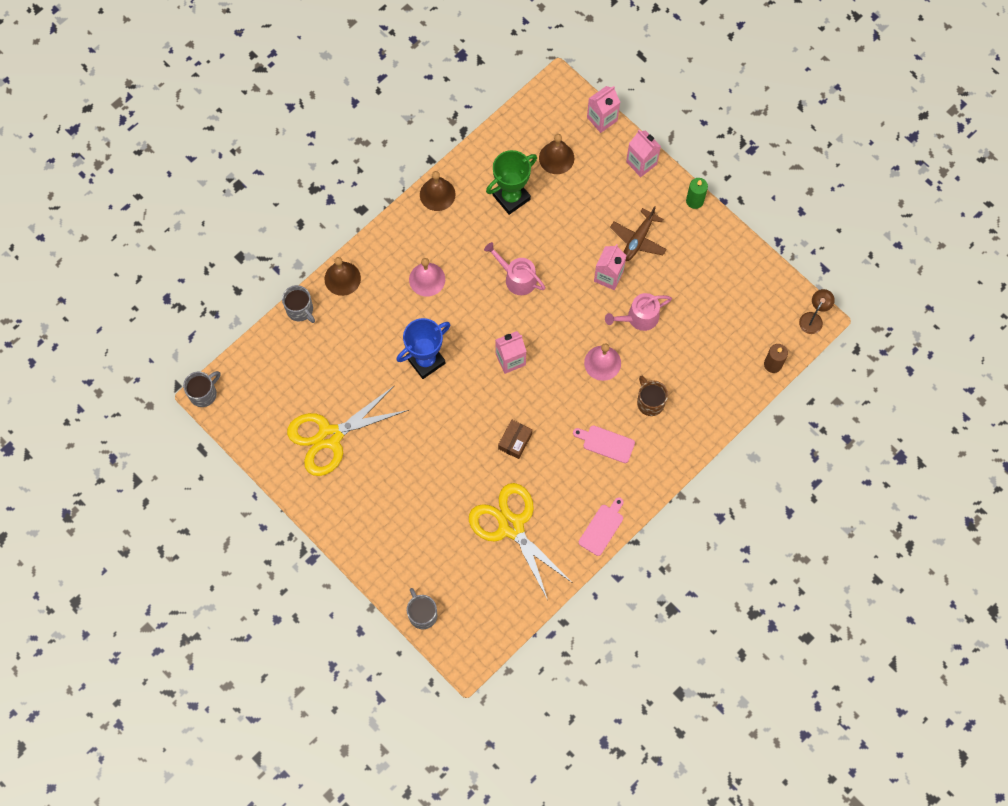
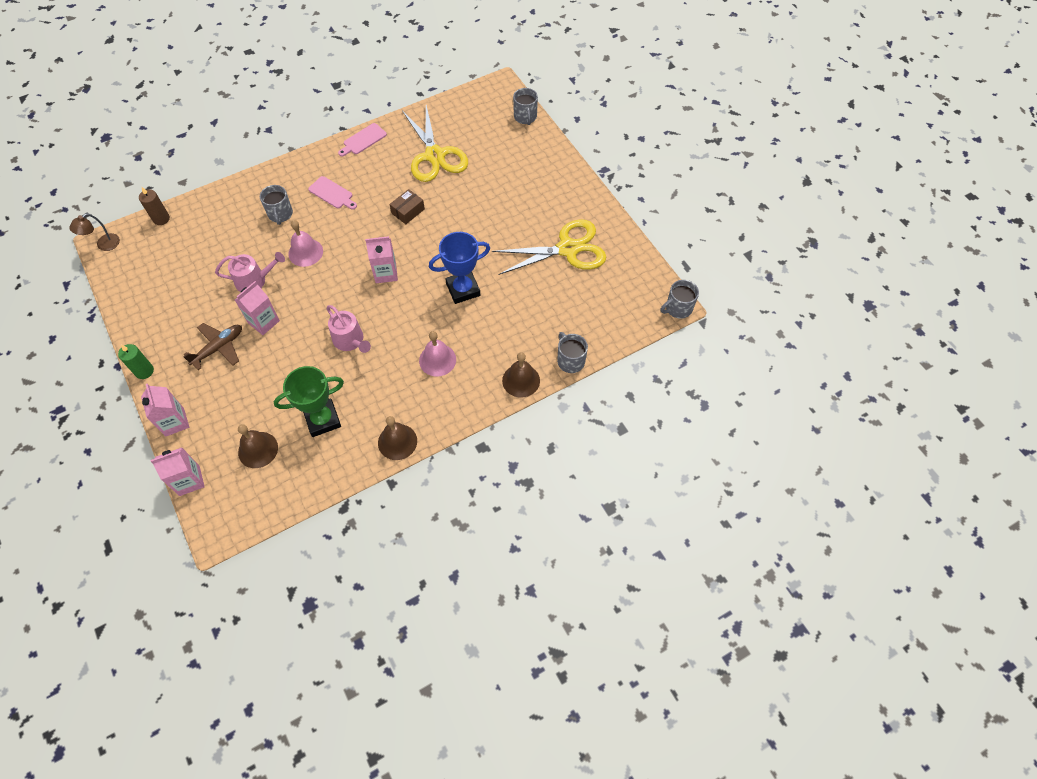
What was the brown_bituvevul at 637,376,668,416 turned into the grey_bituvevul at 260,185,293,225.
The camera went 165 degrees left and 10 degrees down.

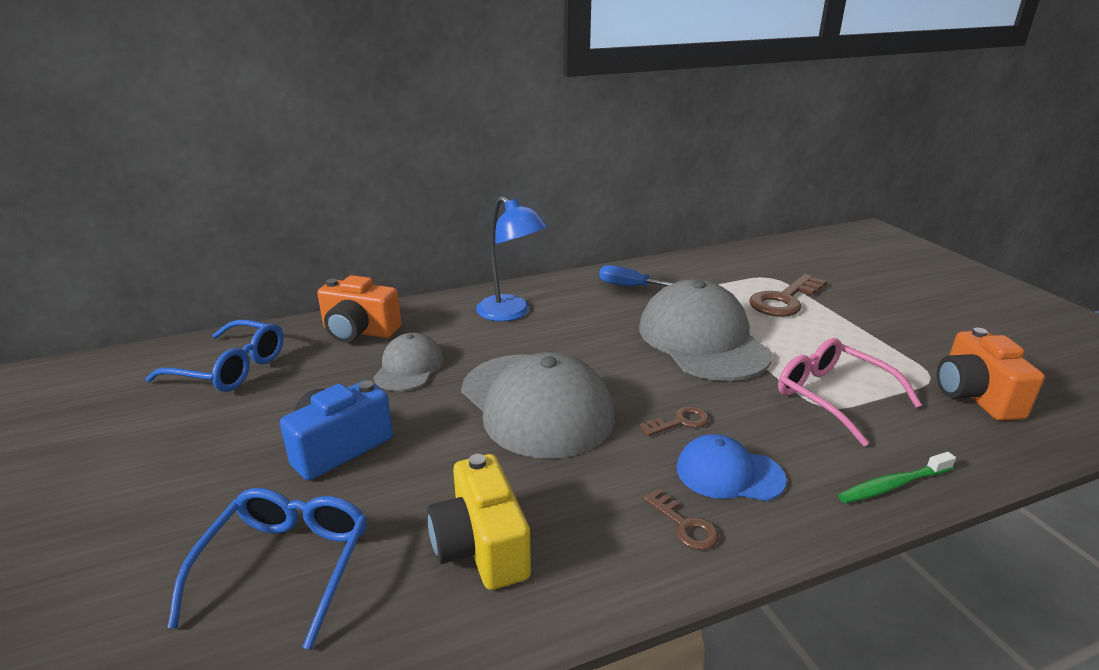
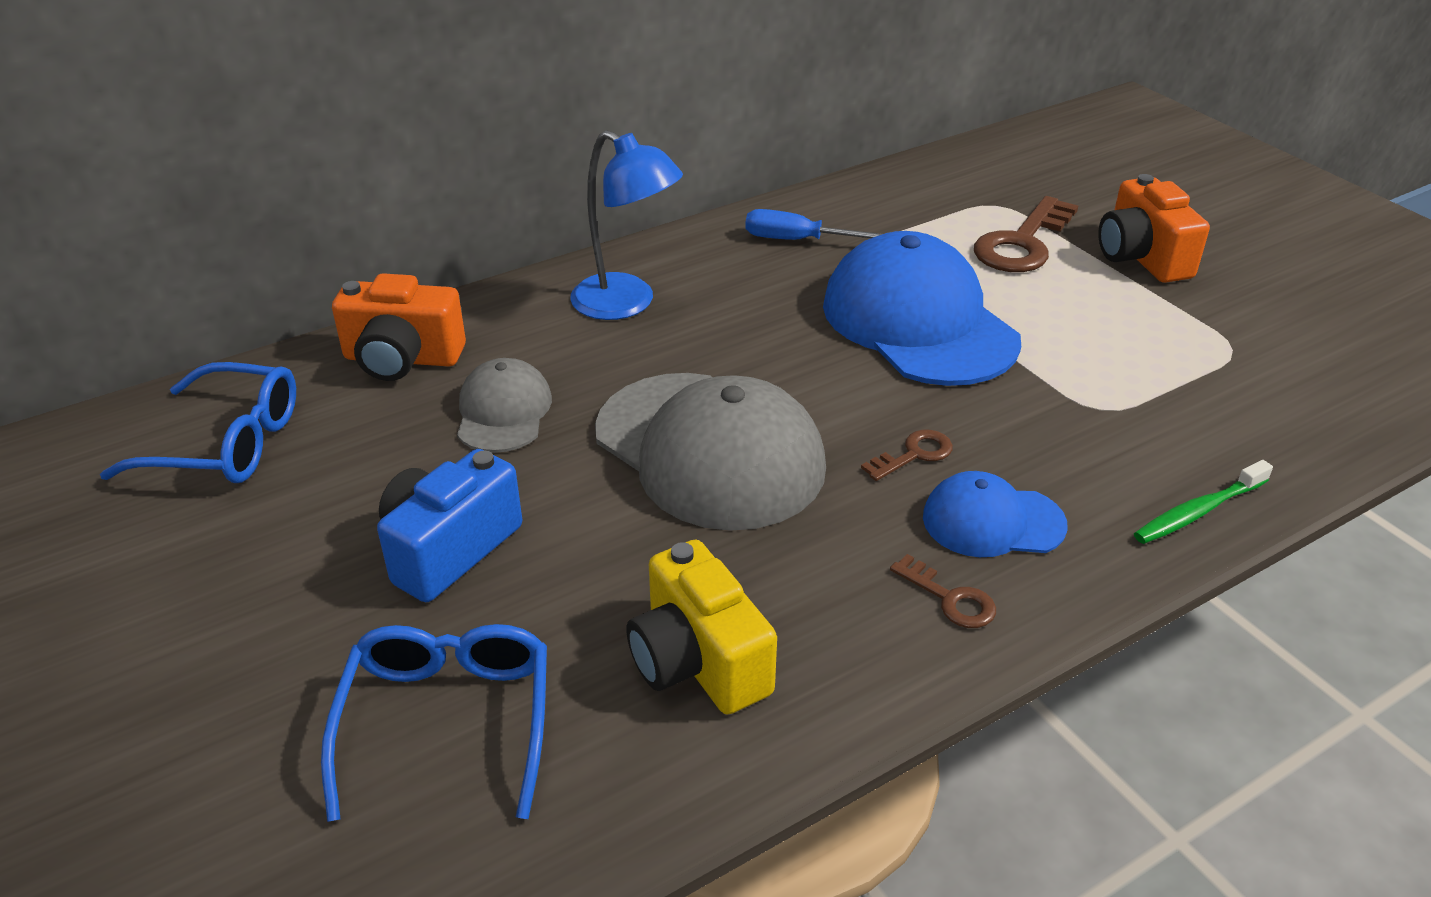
What was the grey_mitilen at 639,279,772,381 turned into the blue_mitilen at 823,231,1021,386.
The second view lost the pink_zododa at 778,338,922,446.
The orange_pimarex ended up elsewhere, having gone from 937,328,1045,421 to 1098,174,1210,283.
The camera went 10 degrees left and 10 degrees up.

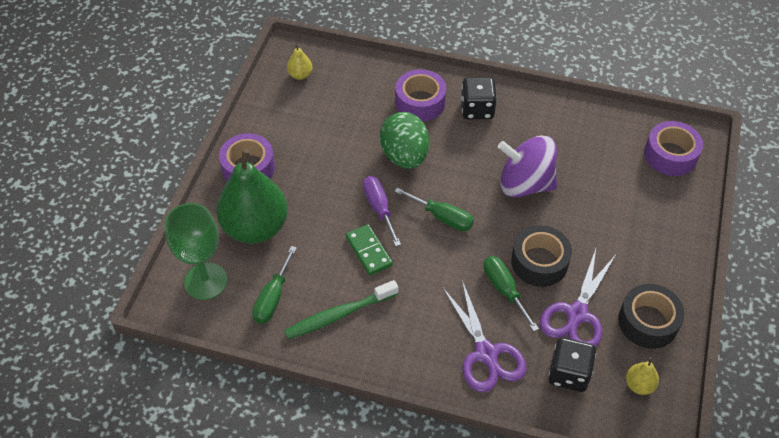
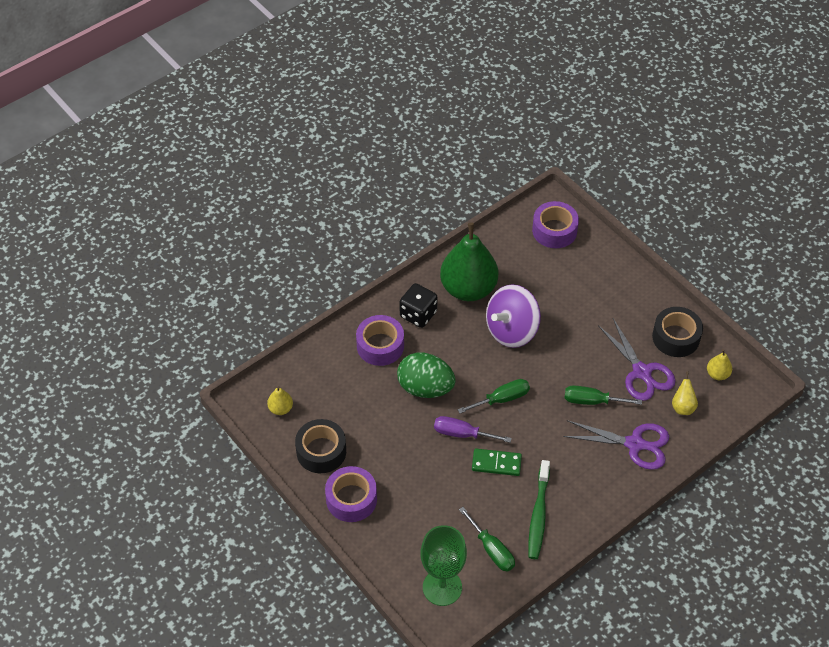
The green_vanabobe ended up elsewhere, having gone from 216,149,288,244 to 440,222,498,301.
The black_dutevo ended up elsewhere, having gone from 511,225,572,287 to 295,419,346,473.
Where the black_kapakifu stood at 548,337,596,392, the yellow_vanabobe came to stand at 672,371,698,415.
The camera went 55 degrees left and 0 degrees up.

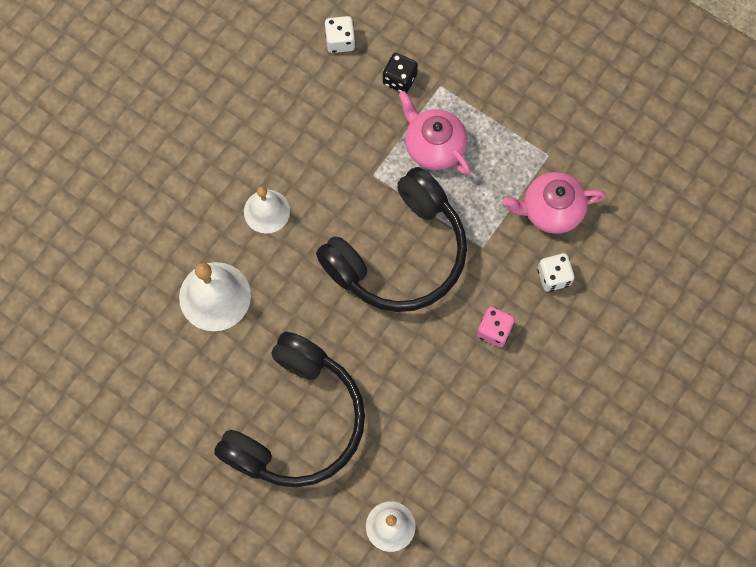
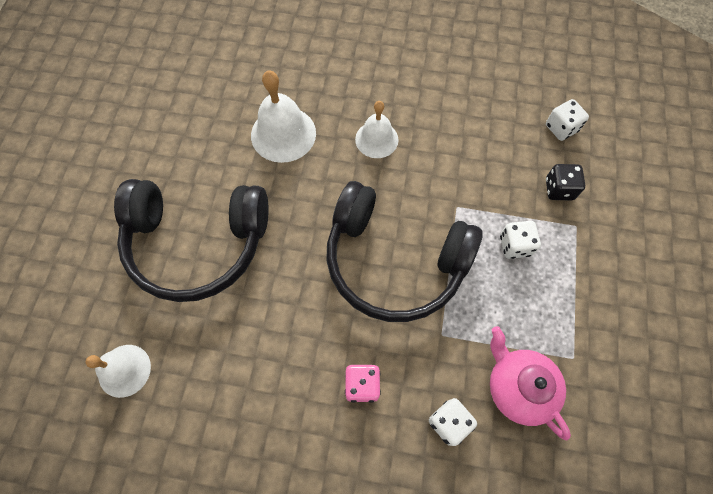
Where the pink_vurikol stood at 399,91,471,175, the white_kapakifu came to stand at 500,221,541,259.
The camera went 65 degrees right and 5 degrees down.

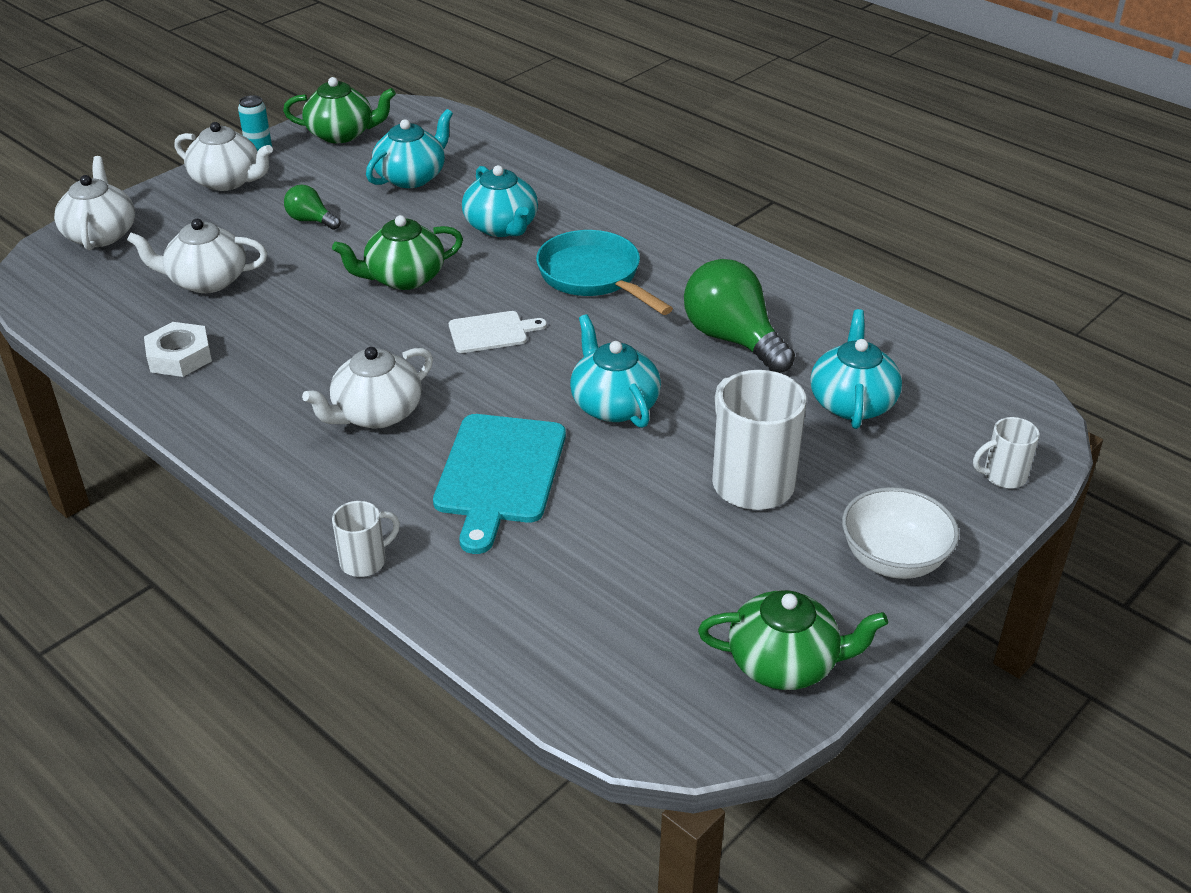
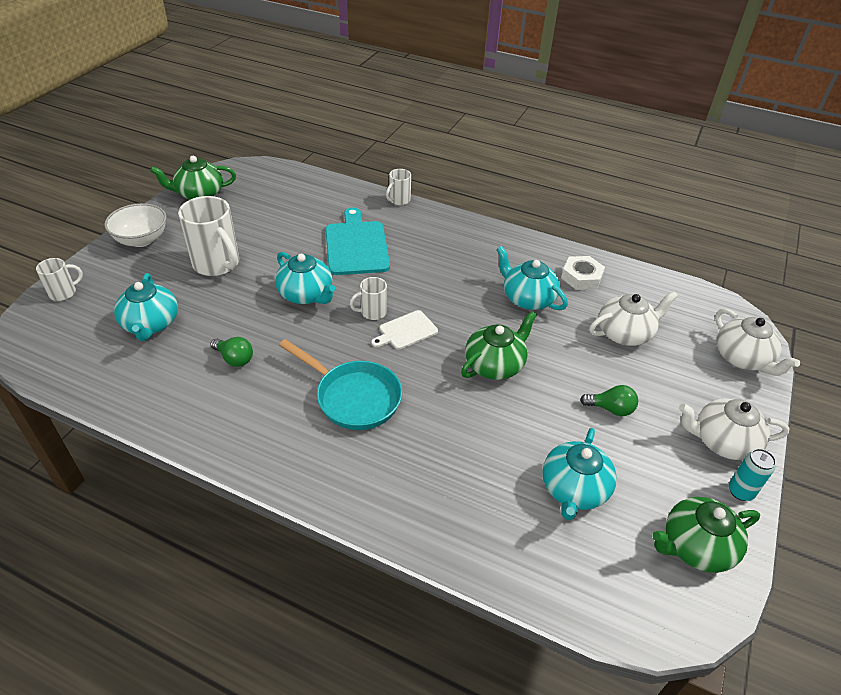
The second view lost the white_vurikol at 302,347,433,429.
The turquoise_vurikol ended up elsewhere, having gone from 462,165,538,237 to 496,246,568,311.
The size of the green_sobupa at 684,259,795,373 changed by a factor of 0.52.
The second view gained the white_bituvevul at 350,277,387,320.
The camera went 160 degrees right and 5 degrees up.

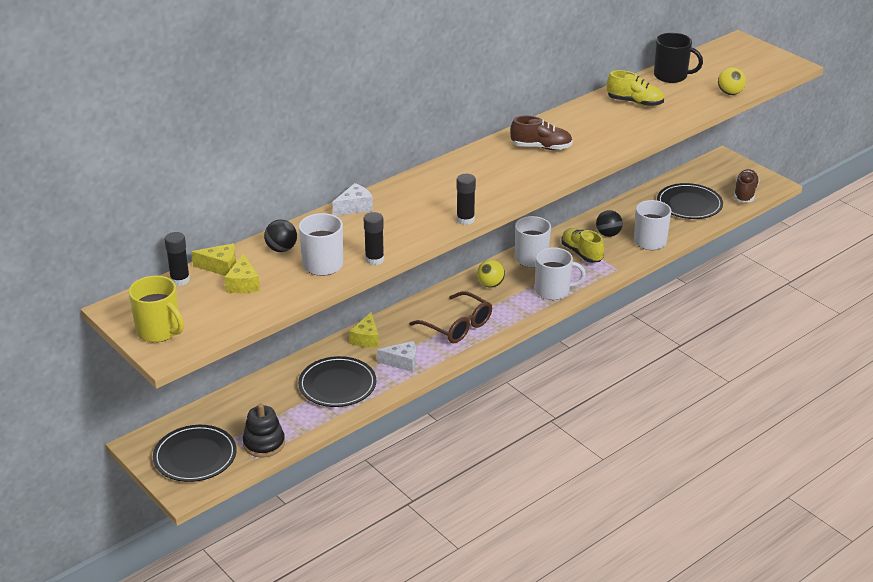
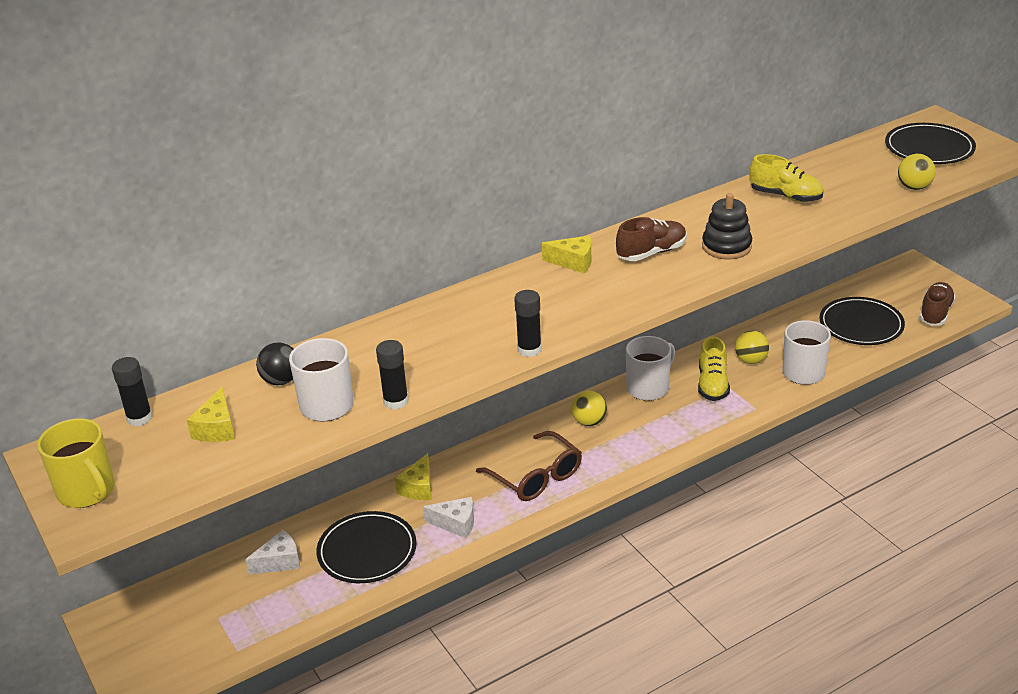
The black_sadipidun ended up elsewhere, having gone from 153,425,237,482 to 885,123,976,164.
The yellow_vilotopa ended up elsewhere, having gone from 191,243,236,276 to 542,236,591,274.
The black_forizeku ended up elsewhere, having gone from 243,403,285,458 to 702,193,752,259.
The white_vilotopa ended up elsewhere, having gone from 332,183,373,216 to 245,530,300,575.
The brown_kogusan at 510,116,573,150 ended up facing another way, 45 degrees counterclockwise from before.
The second view lost the white_bituvevul at 535,247,586,300.
The yellow_kogusan at 561,228,604,263 ended up facing another way, 150 degrees counterclockwise from before.
What was the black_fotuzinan at 596,210,623,237 turned into the yellow_fotuzinan at 735,331,769,364.
The second view lost the black_bituvevul at 654,33,703,83.
The camera went 10 degrees right and 0 degrees up.

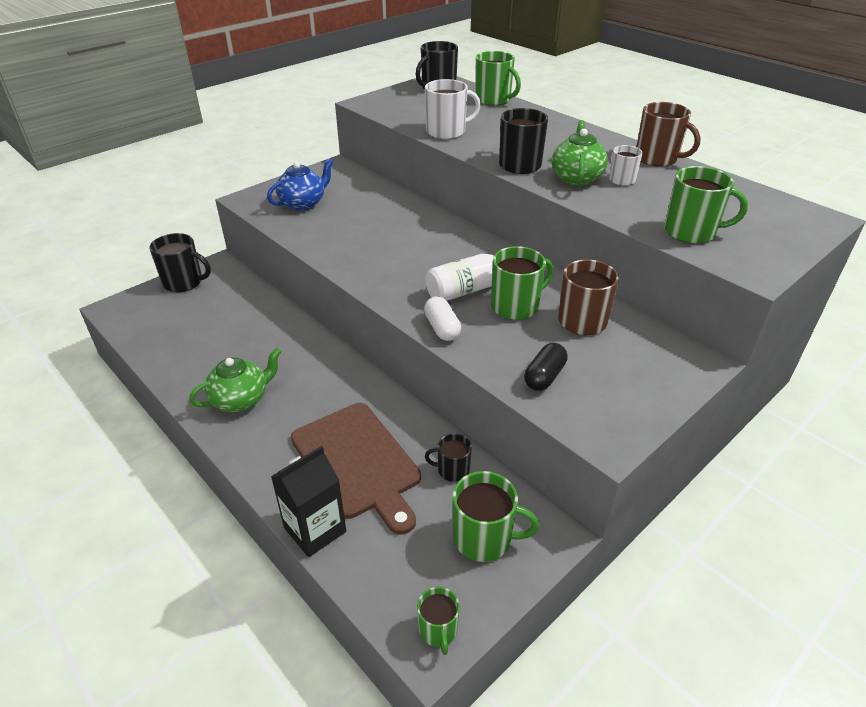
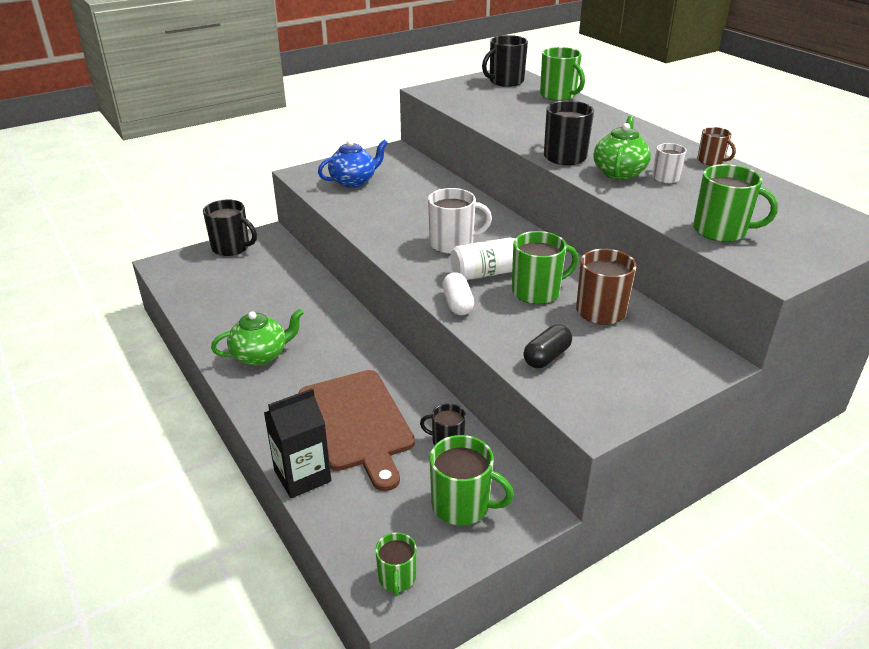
The white_bituvevul ended up elsewhere, having gone from 425,79,481,140 to 428,188,492,254.
The size of the brown_bituvevul at 636,102,701,167 changed by a factor of 0.60.
The camera went 10 degrees right and 5 degrees down.

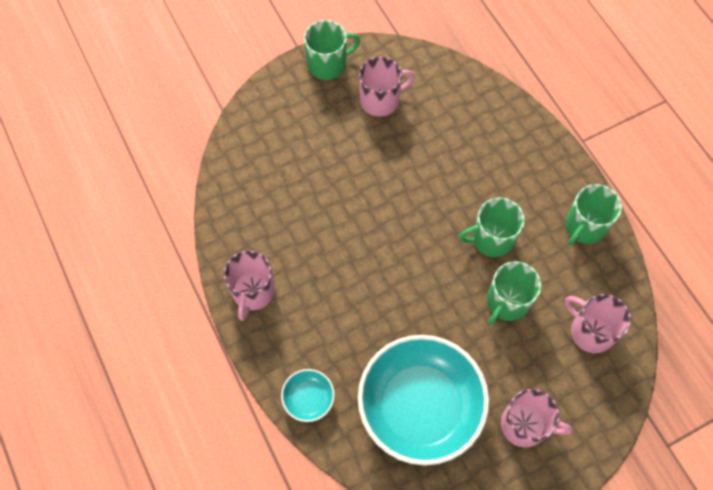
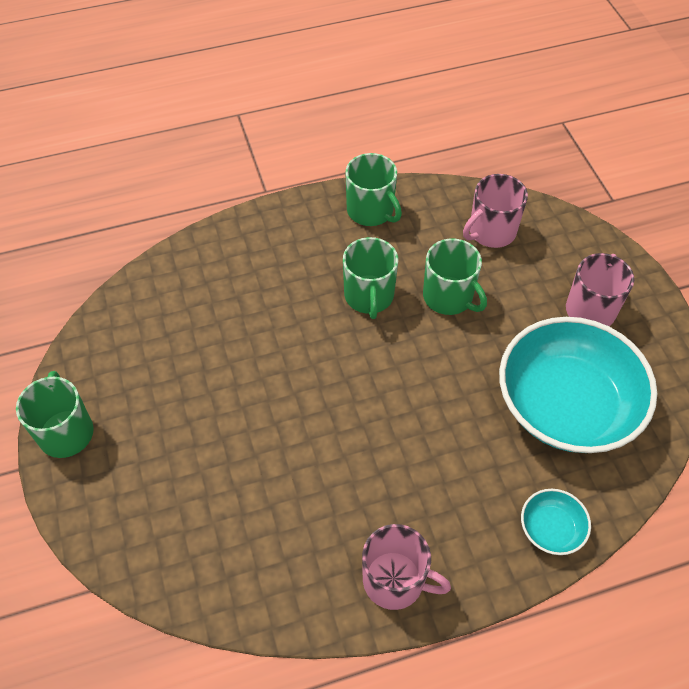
The second view lost the pink_bituvevul at 359,57,415,117.
The camera went 80 degrees left and 10 degrees down.

